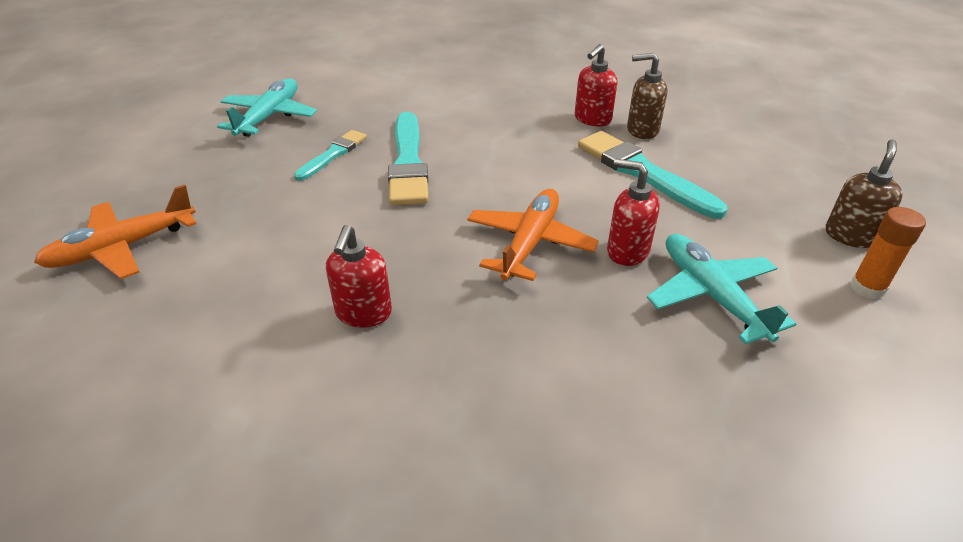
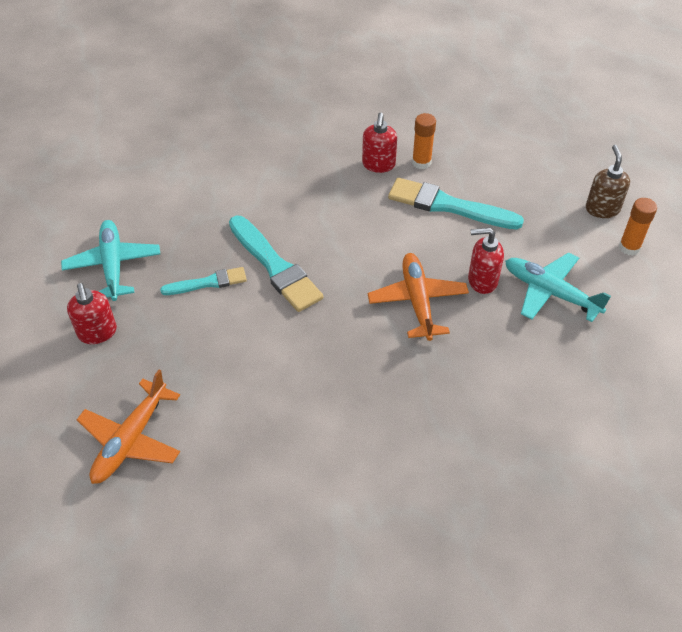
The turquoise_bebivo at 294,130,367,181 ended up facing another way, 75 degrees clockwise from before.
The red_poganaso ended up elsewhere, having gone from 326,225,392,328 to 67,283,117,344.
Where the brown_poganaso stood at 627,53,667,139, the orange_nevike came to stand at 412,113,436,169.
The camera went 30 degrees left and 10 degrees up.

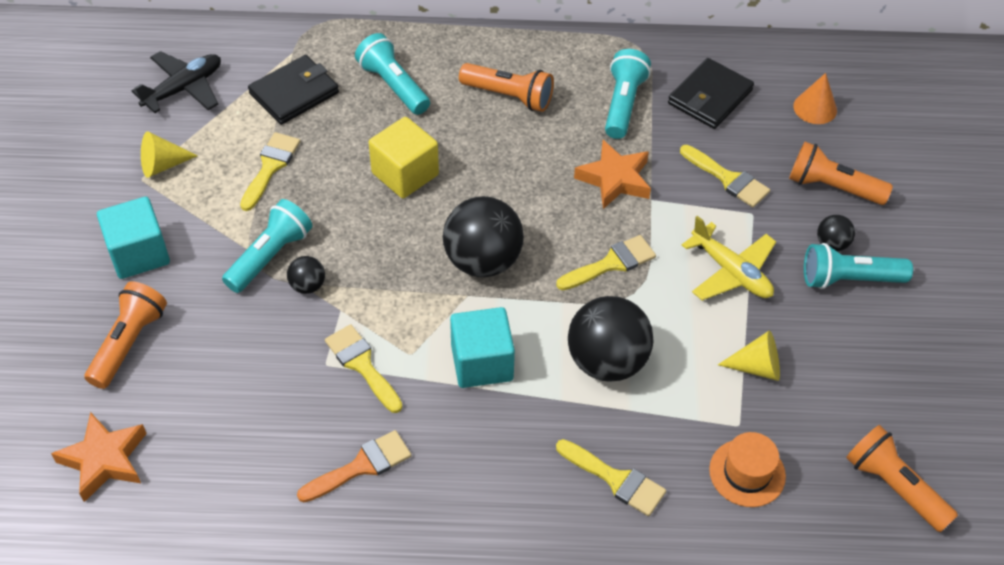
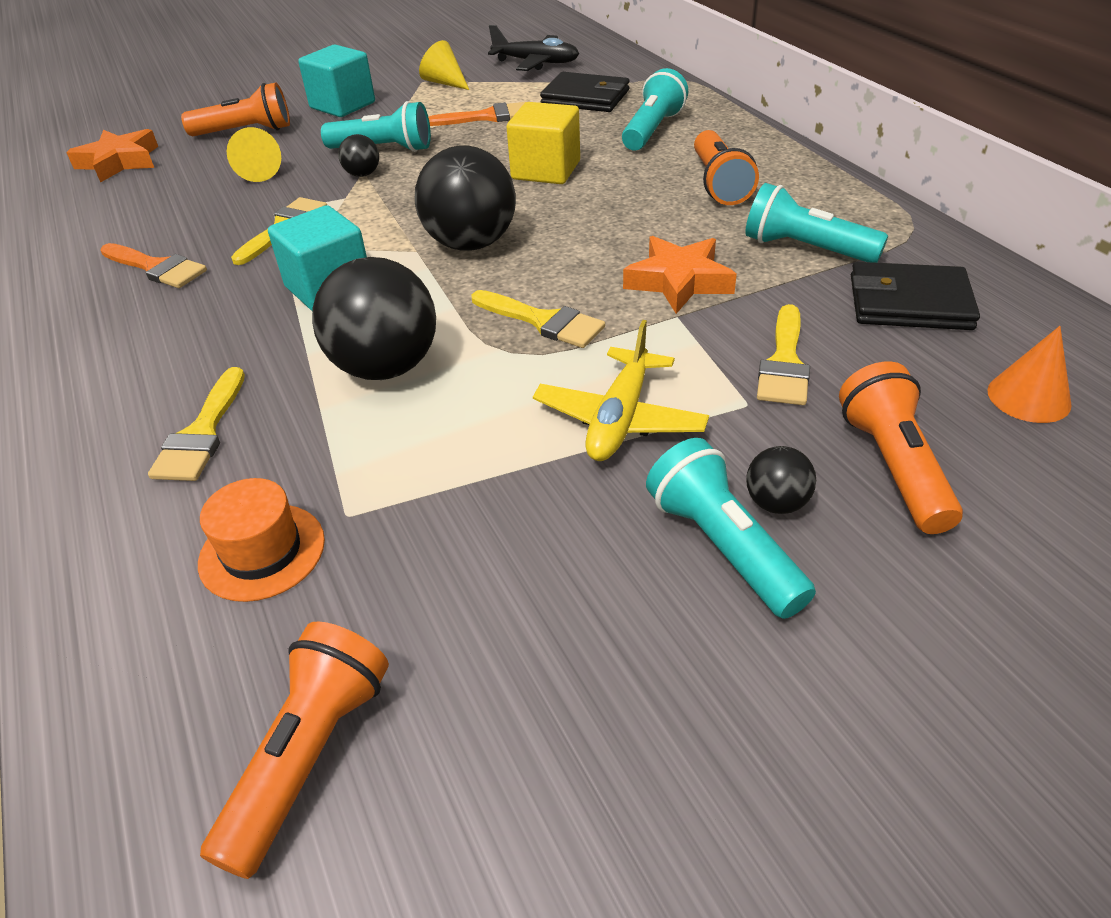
What was the yellow_bebivo at 240,132,300,211 turned into the orange_bebivo at 428,102,525,126.
The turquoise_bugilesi at 605,49,651,139 ended up facing another way, 135 degrees counterclockwise from before.
The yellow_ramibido ended up elsewhere, having gone from 718,330,780,381 to 227,127,281,182.
The camera went 65 degrees right and 10 degrees down.

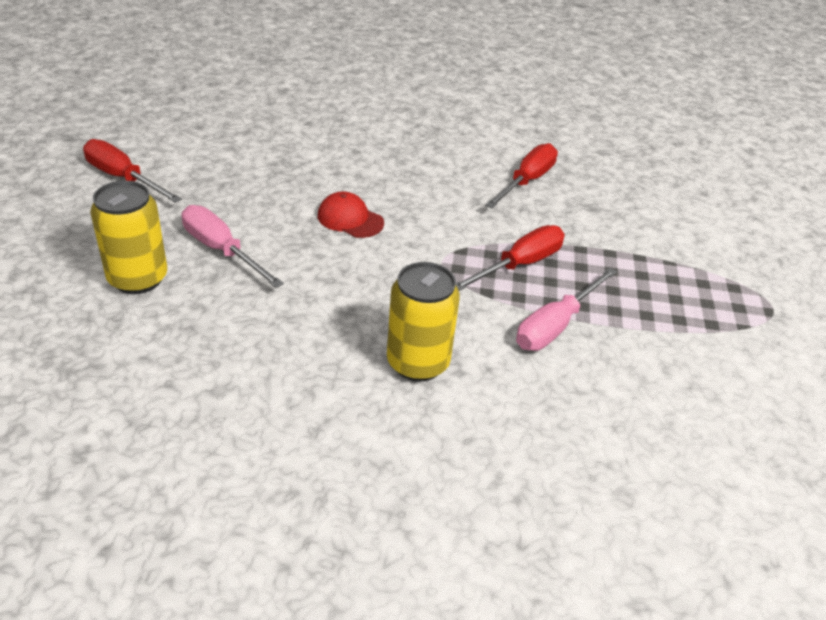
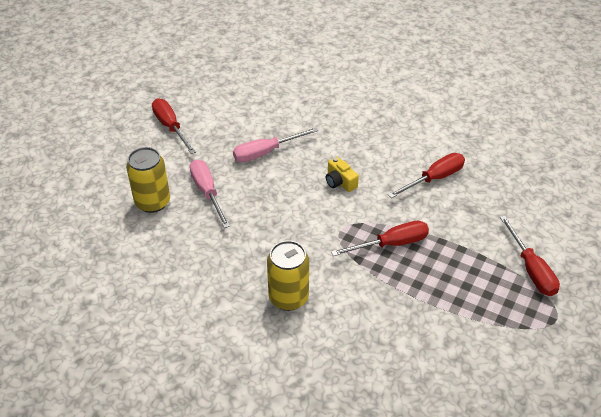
The second view lost the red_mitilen at 318,191,384,238.
The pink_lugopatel ended up elsewhere, having gone from 516,268,617,351 to 233,128,318,162.
The second view gained the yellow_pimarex at 326,157,359,192.
The second view gained the red_lugopatel at 500,216,560,296.
The camera went 25 degrees right and 5 degrees up.

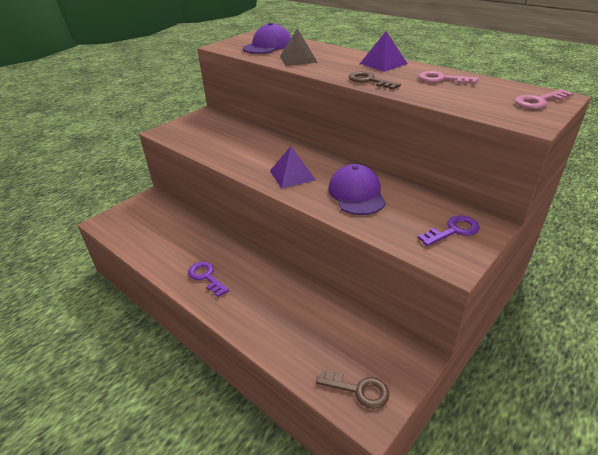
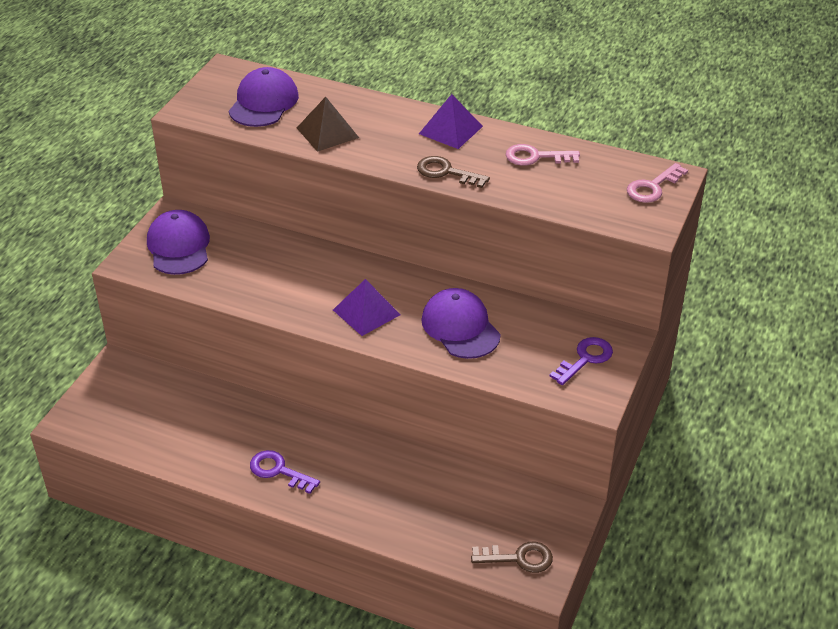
The second view gained the purple_mitilen at 147,210,210,275.
The camera went 20 degrees left and 5 degrees up.

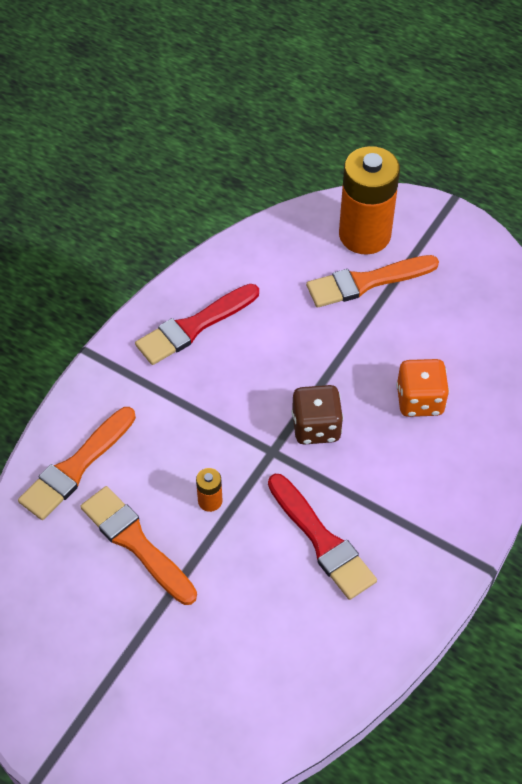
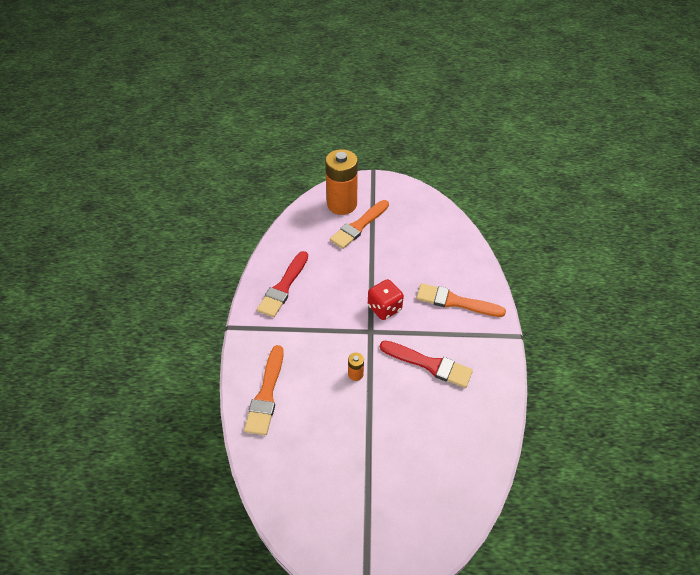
The orange_bebivo ended up elsewhere, having gone from 80,486,197,605 to 416,283,506,317.
What was the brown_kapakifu at 292,385,343,445 turned into the red_kapakifu at 368,279,404,320.
The second view lost the orange_kapakifu at 396,359,449,417.
The camera went 30 degrees left and 5 degrees down.

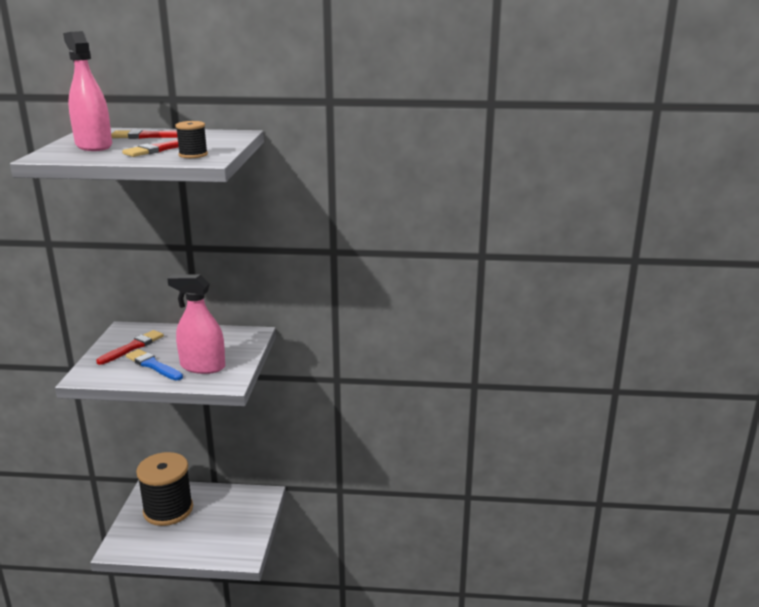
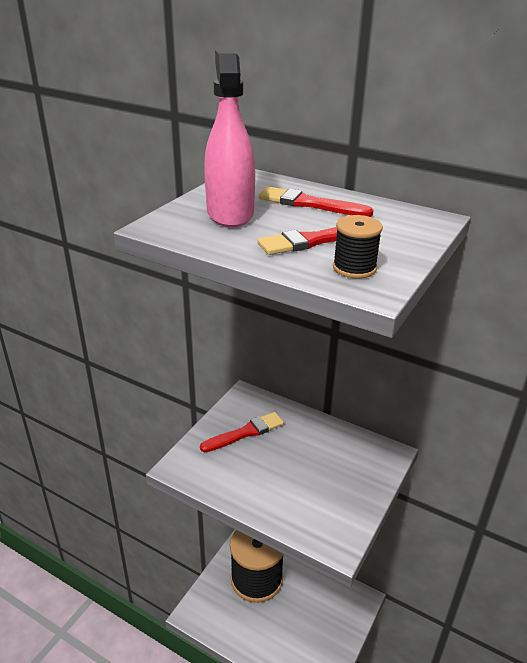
The second view lost the blue_bebivo at 126,349,183,381.
The second view lost the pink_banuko at 167,274,225,374.
The camera went 25 degrees right and 10 degrees up.

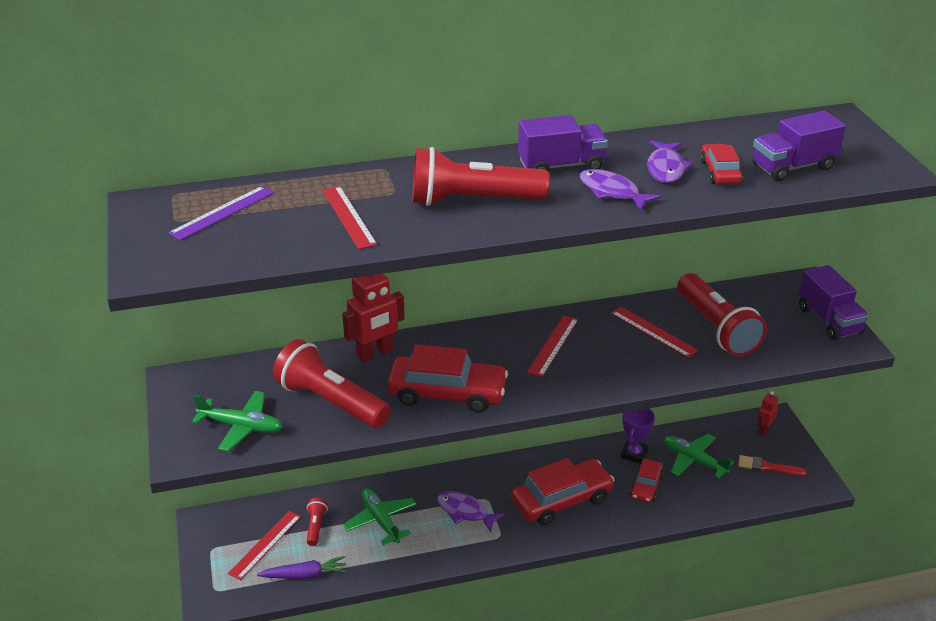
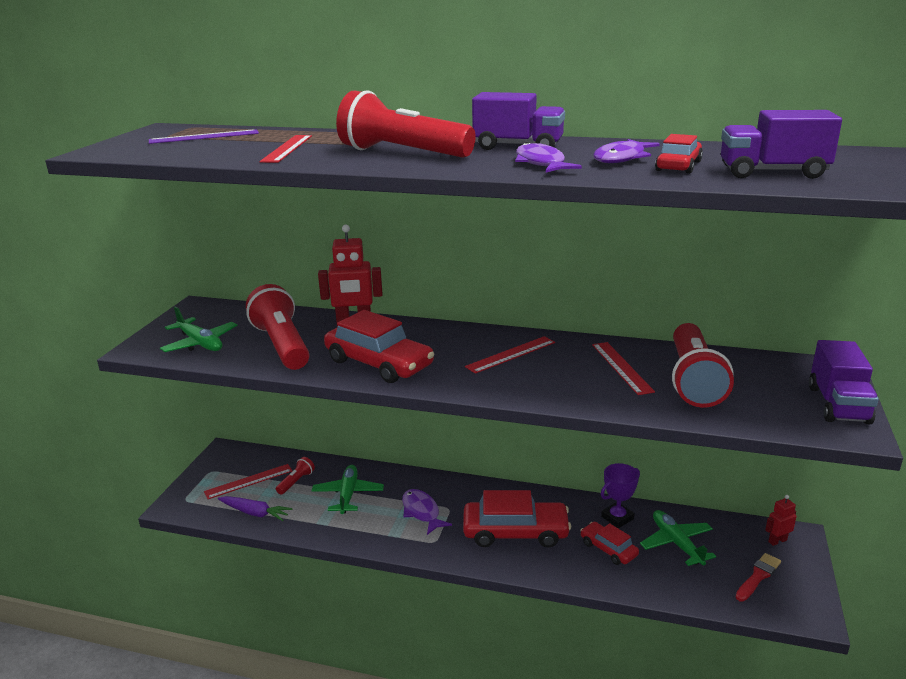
The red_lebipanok at 630,459,664,503 ended up facing another way, 90 degrees clockwise from before.
The red_bebivo at 738,455,807,476 ended up facing another way, 90 degrees clockwise from before.
The camera went 30 degrees right and 10 degrees down.

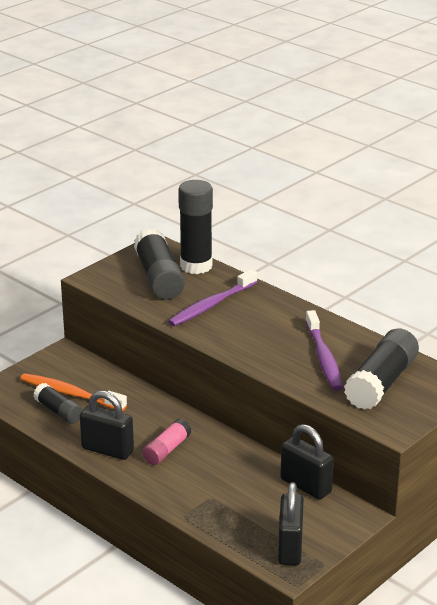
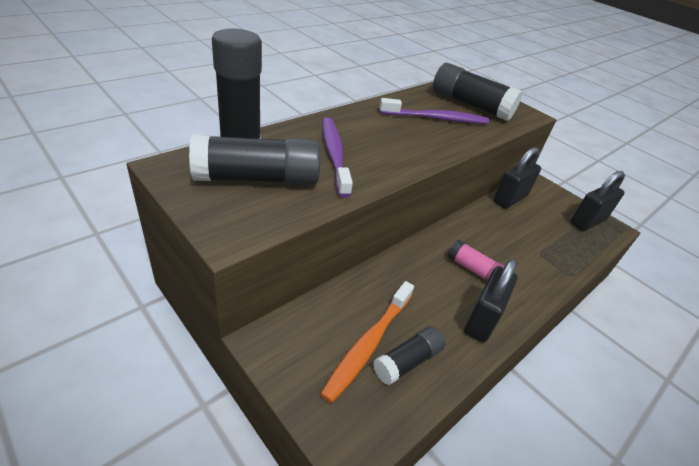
The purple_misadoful at 168,269,257,326 ended up facing another way, 150 degrees counterclockwise from before.
The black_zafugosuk at 278,482,304,566 ended up facing another way, 45 degrees counterclockwise from before.
The camera went 90 degrees left and 10 degrees up.

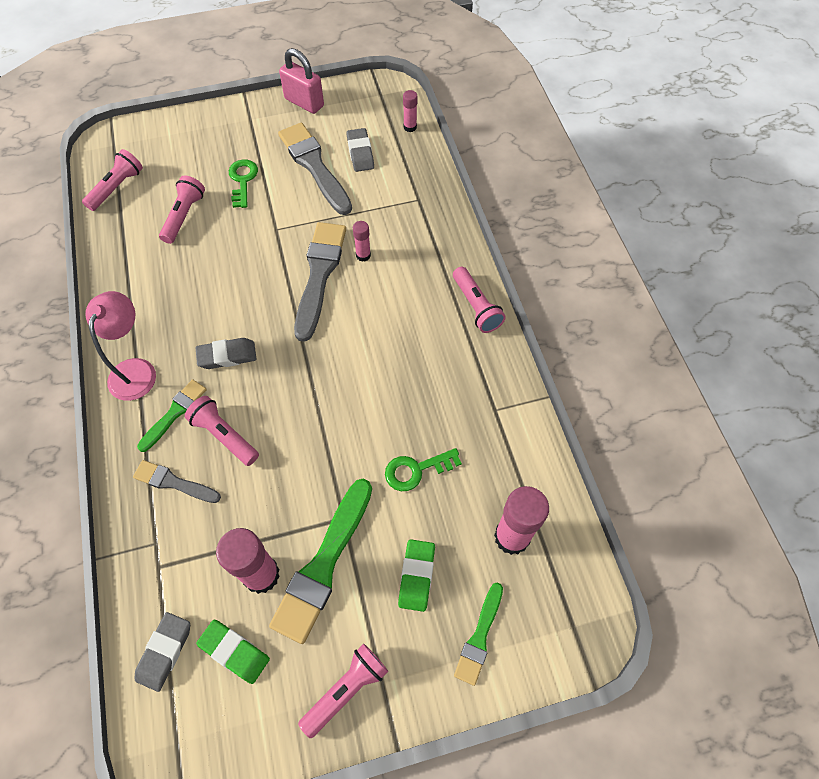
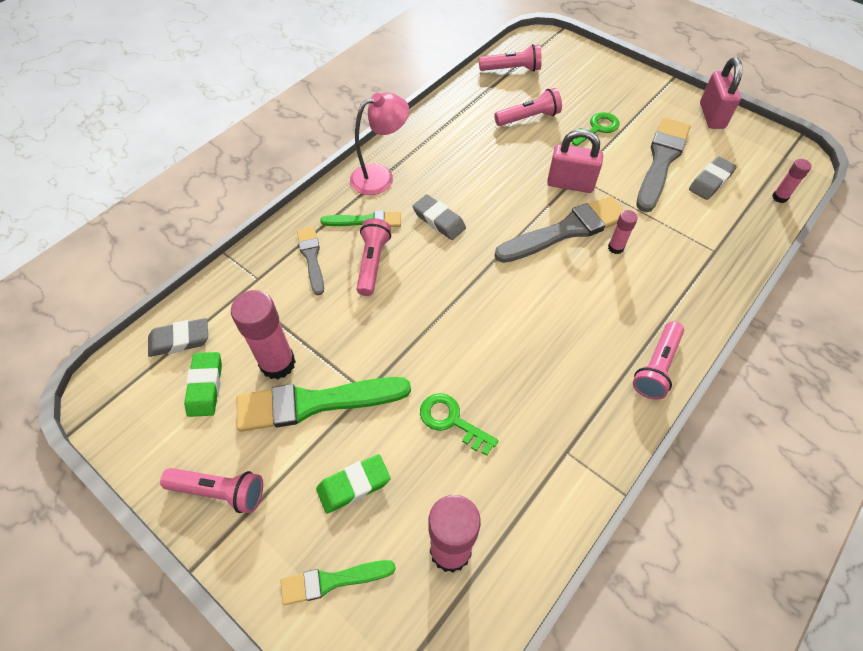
The second view gained the pink_zafugosuk at 547,129,603,193.
The camera went 55 degrees right and 5 degrees down.

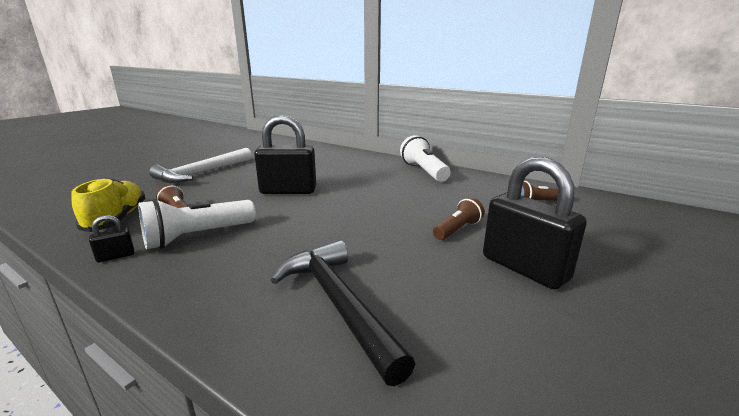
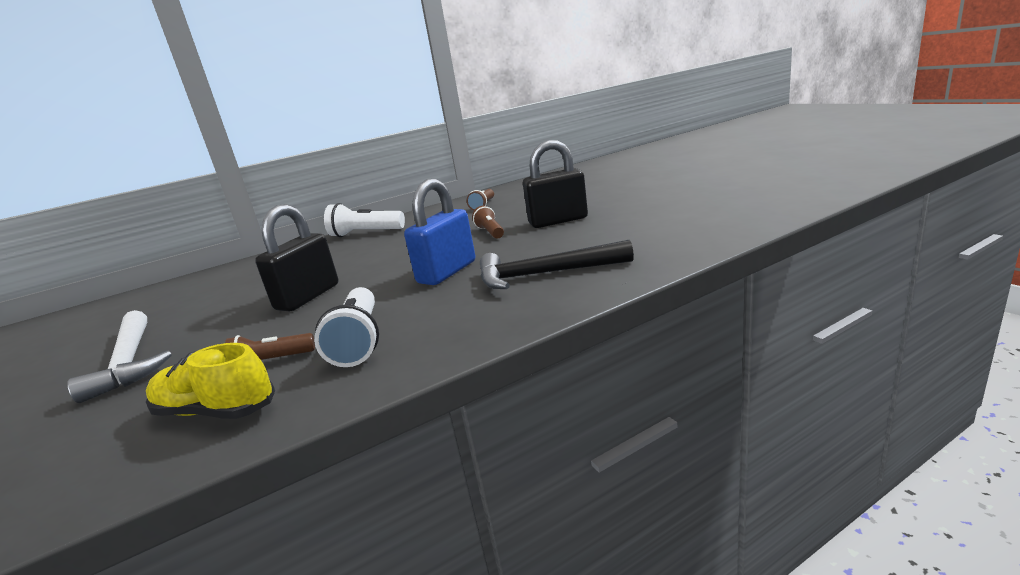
The second view lost the black_zafugosuk at 89,215,134,262.
The second view gained the blue_zafugosuk at 404,179,475,285.
The camera went 60 degrees left and 0 degrees up.

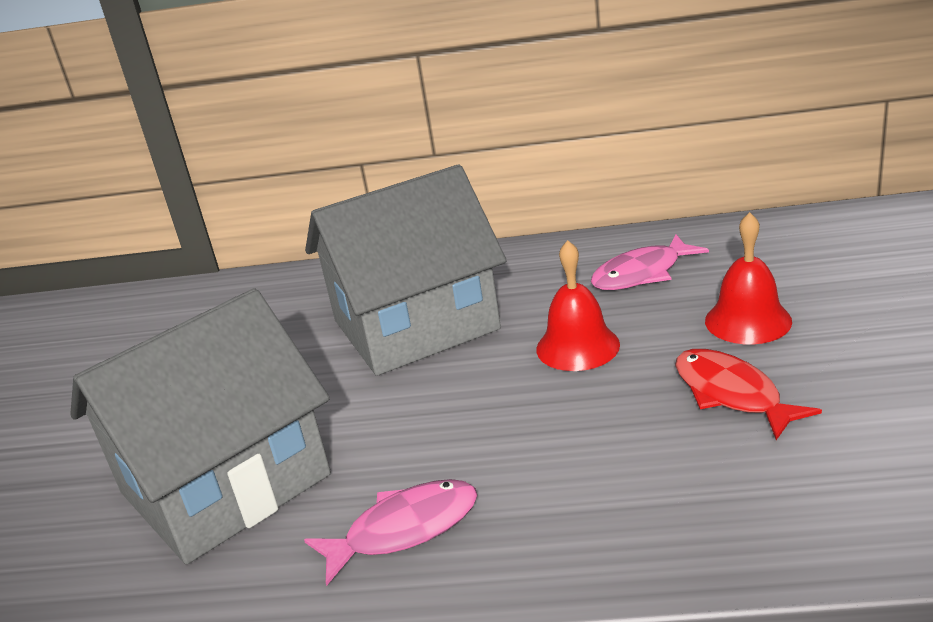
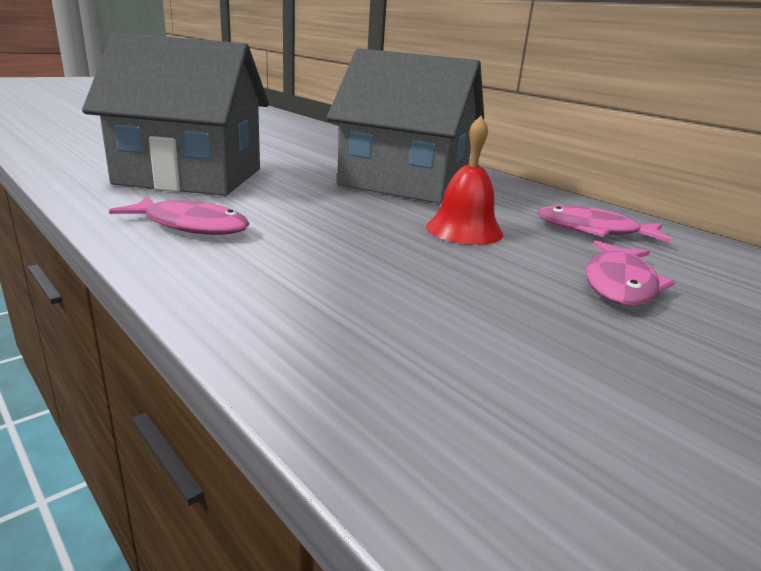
The second view lost the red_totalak at 675,349,822,440.
Where the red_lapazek stood at 705,212,792,344, the pink_totalak came to stand at 586,240,675,306.
The camera went 40 degrees right and 5 degrees down.

